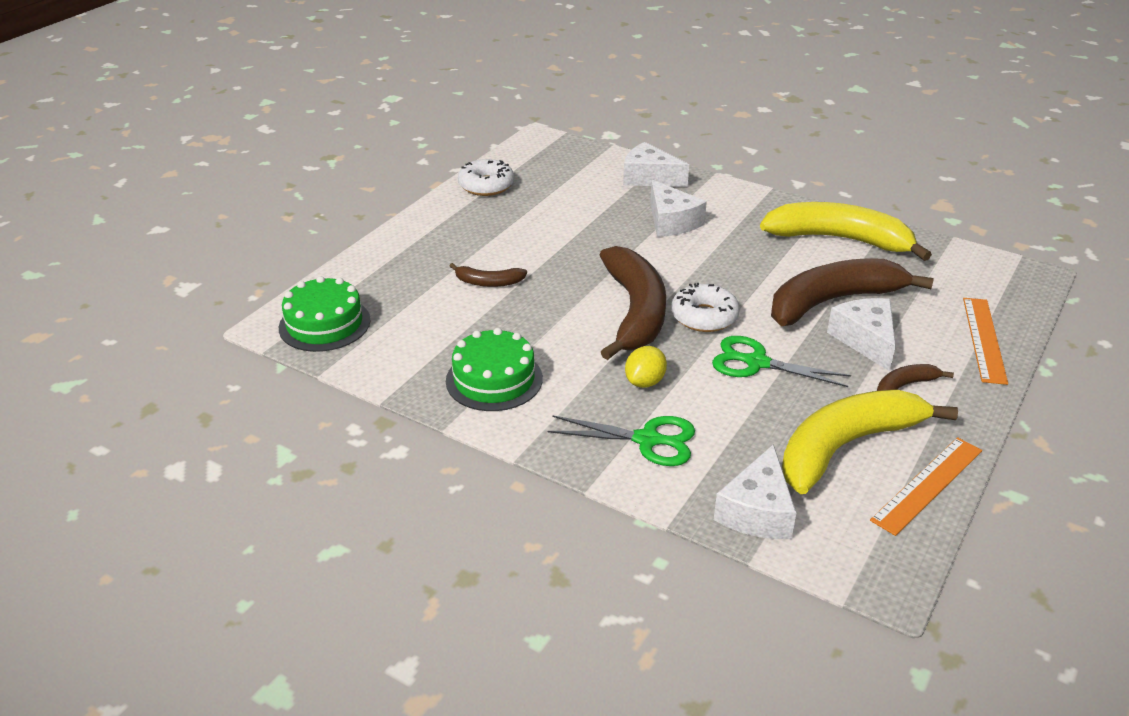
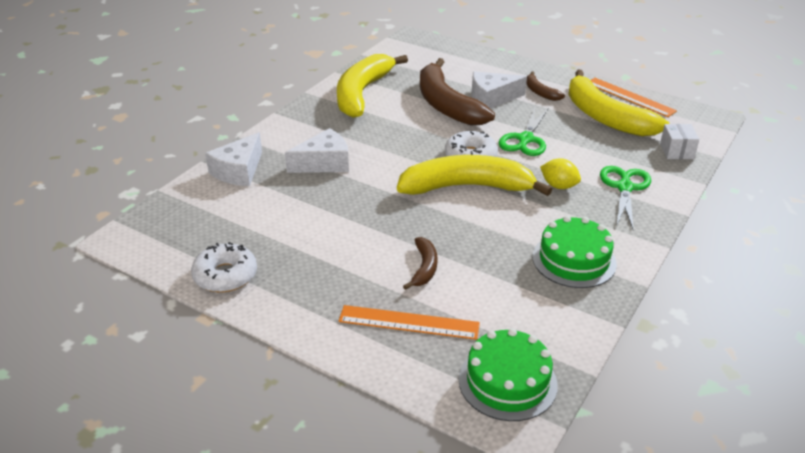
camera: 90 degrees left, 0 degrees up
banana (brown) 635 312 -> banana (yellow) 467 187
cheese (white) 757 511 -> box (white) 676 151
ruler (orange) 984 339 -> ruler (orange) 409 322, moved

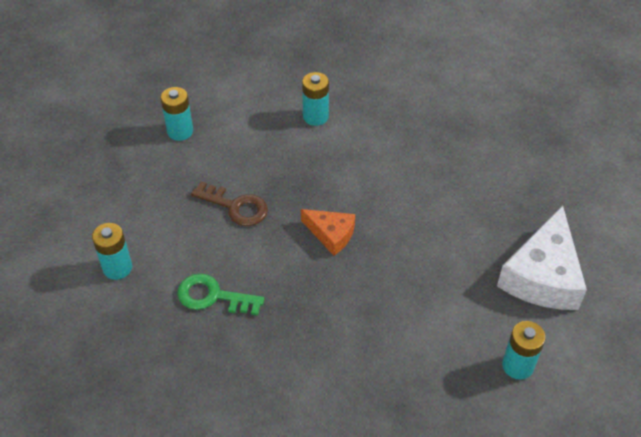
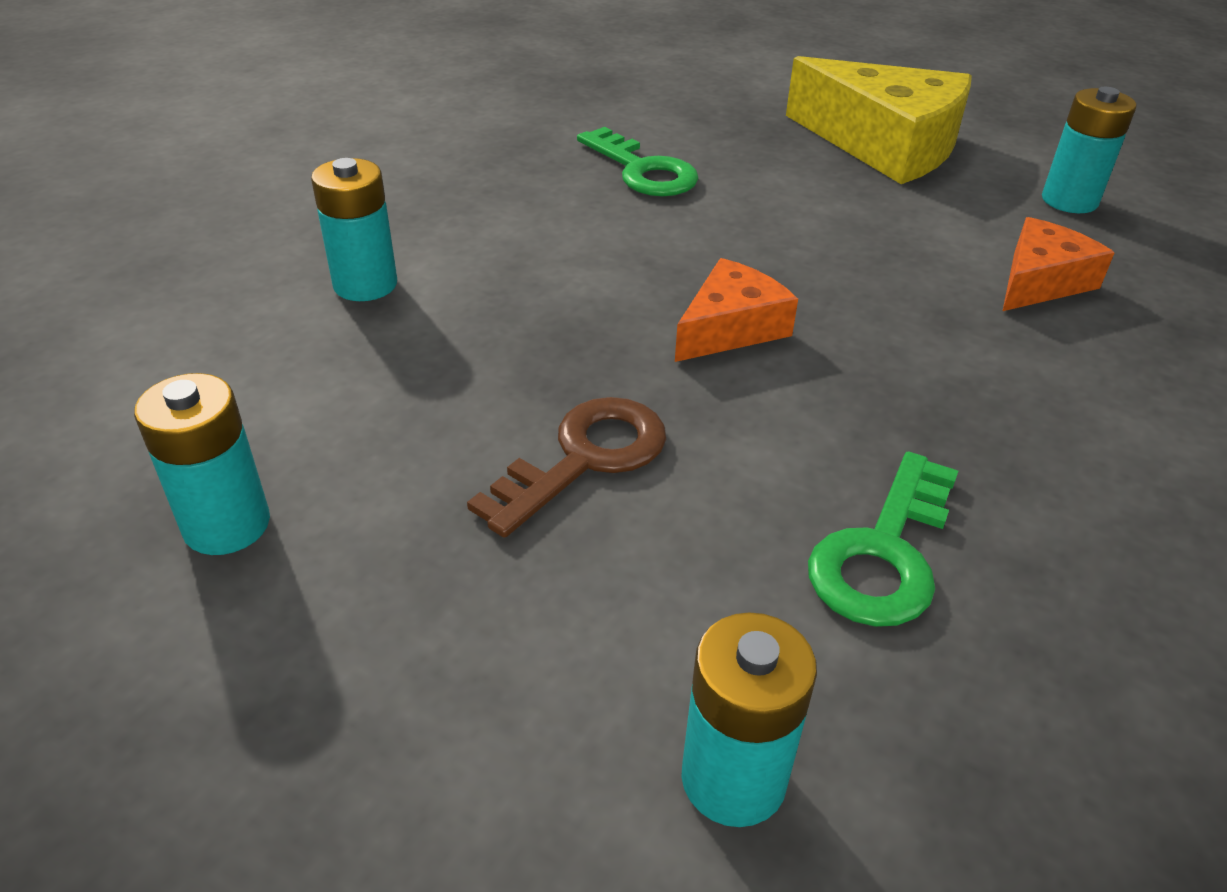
camera: 75 degrees left, 10 degrees down
cheese (white) 542 276 -> cheese (yellow) 885 145
none -> key (green) 642 171
none -> cheese (orange) 1040 281

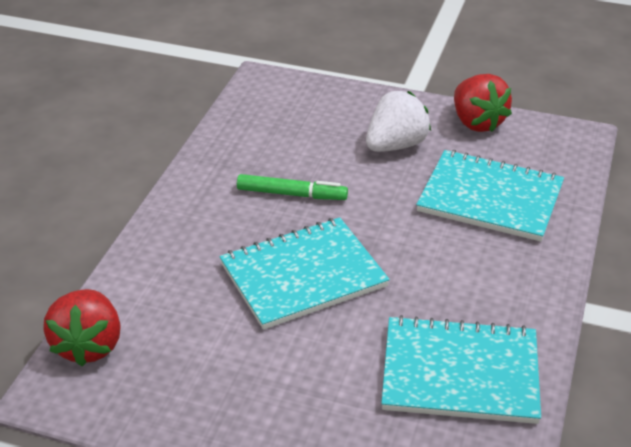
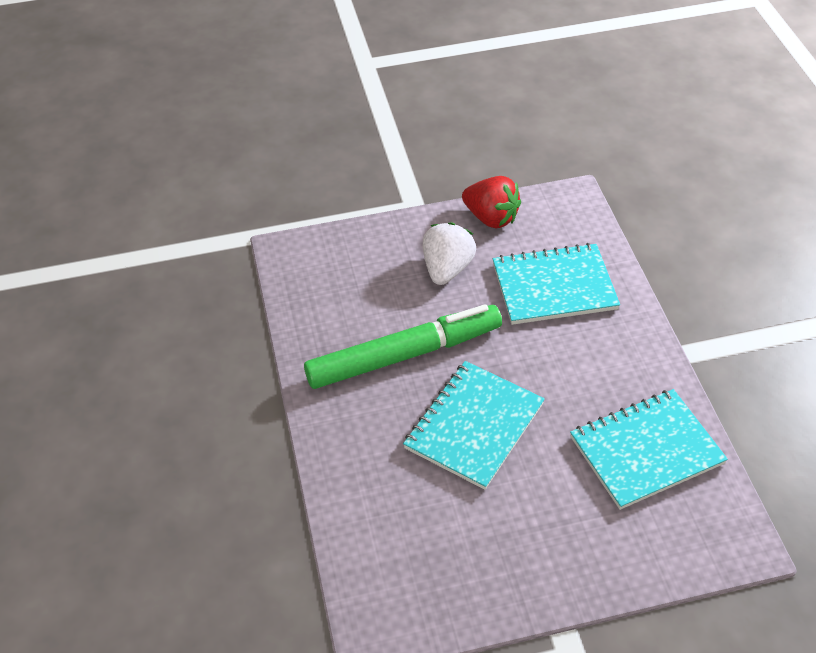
camera: 30 degrees left, 10 degrees up
strawberry (red) 89 345 -> none
marker (green) 291 194 -> marker (green) 404 355, x2.00

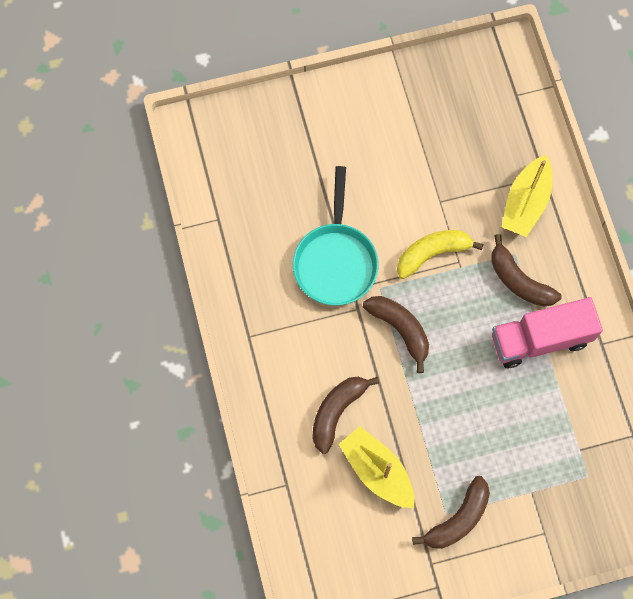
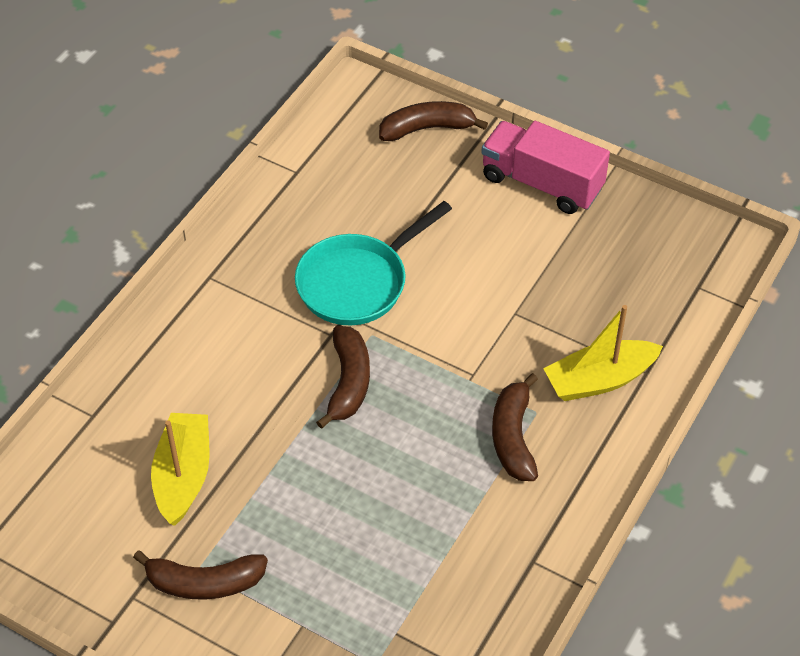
camera: 45 degrees right, 20 degrees down
banana (brown) 337 412 -> banana (brown) 427 129, moved
banana (yellow) 432 254 -> none
truck (pink) 540 339 -> truck (pink) 541 183, moved

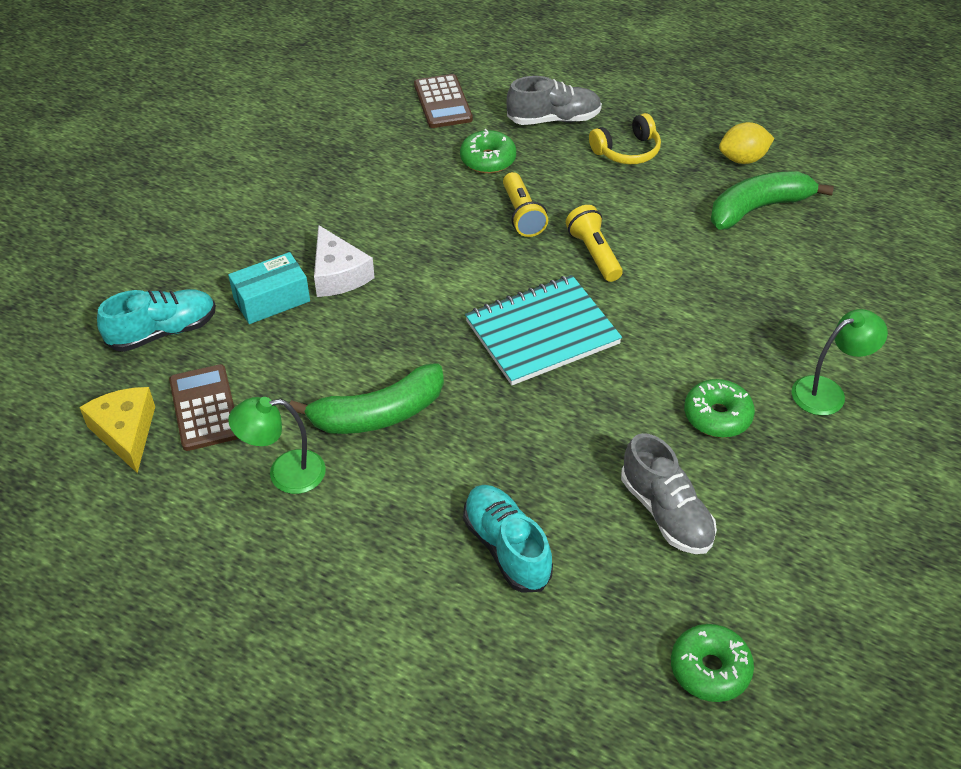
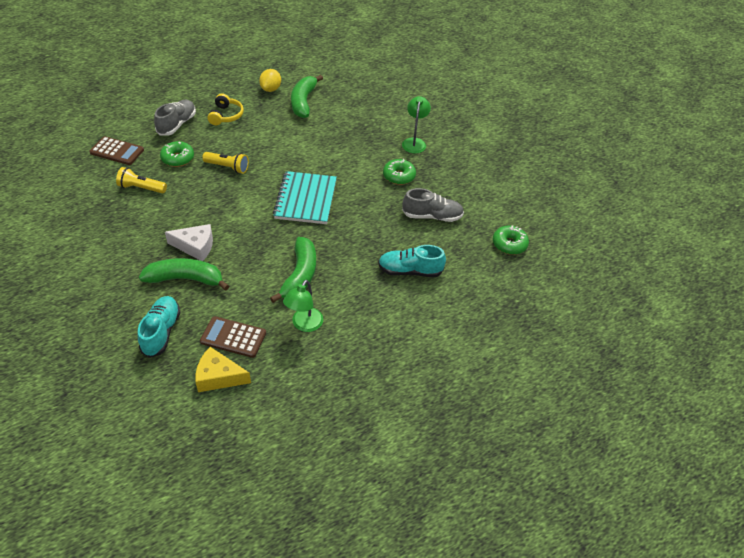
camera: 60 degrees left, 0 degrees up
box (turquoise) 272 300 -> banana (green) 185 279
flashlight (yellow) 594 253 -> flashlight (yellow) 141 188, moved

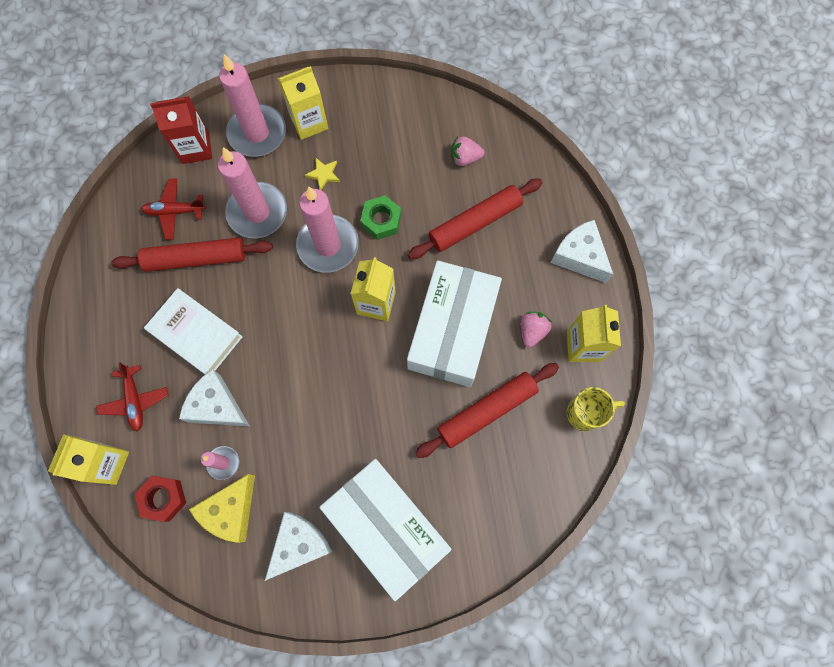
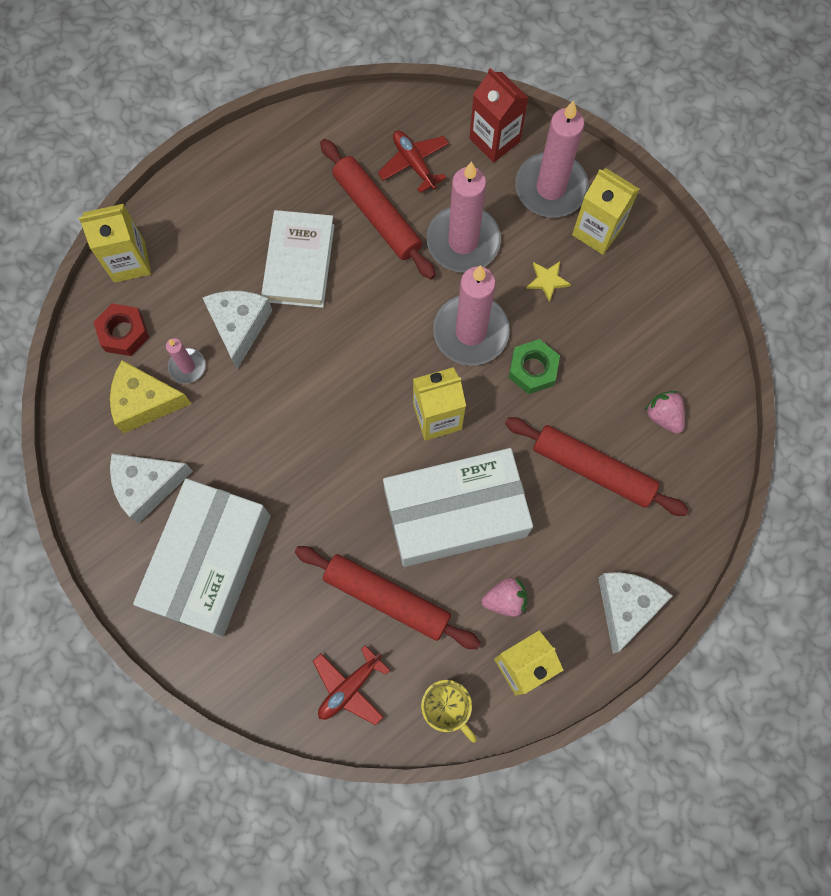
camera: 60 degrees right, 0 degrees up
plane (red) 135 400 -> plane (red) 349 687, moved
cheese (white) 299 544 -> cheese (white) 147 486, 150 degrees clockwise

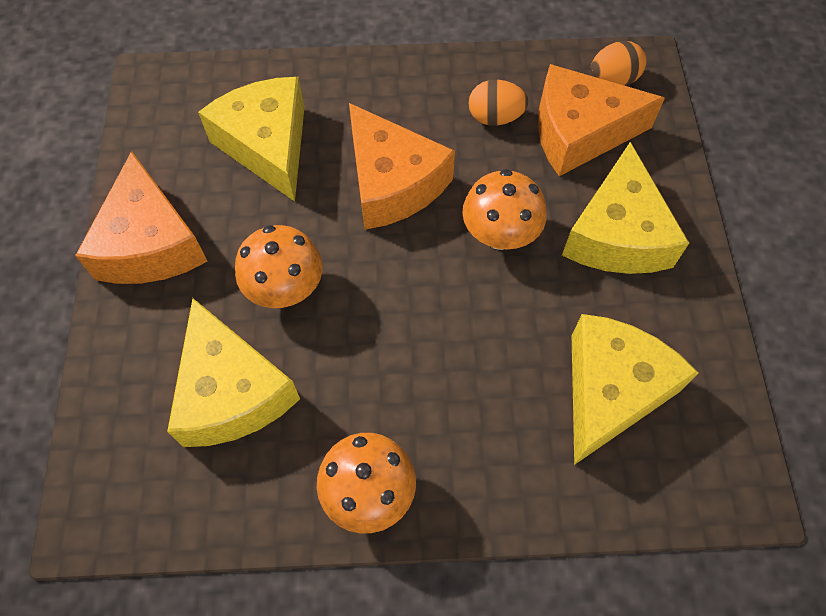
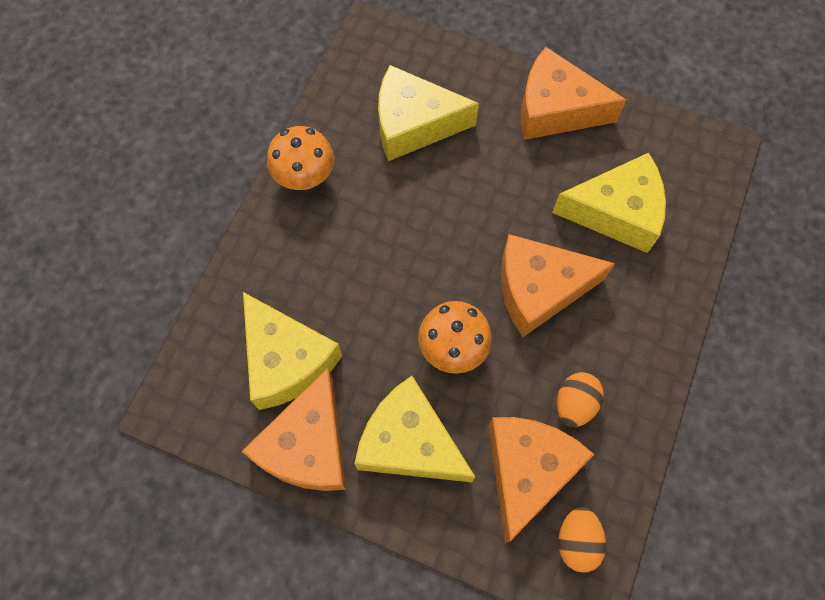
camera: 115 degrees right, 5 degrees up
mushroom (orange) 285 288 -> none
none -> cheese (orange) 308 445

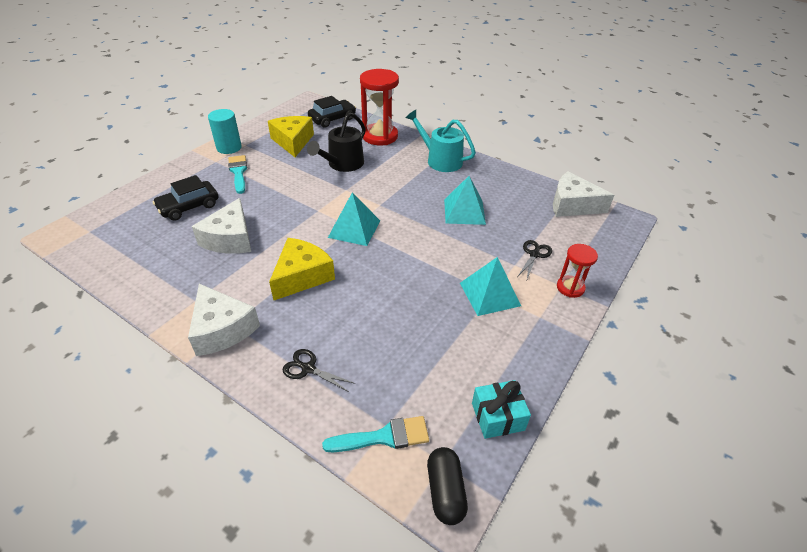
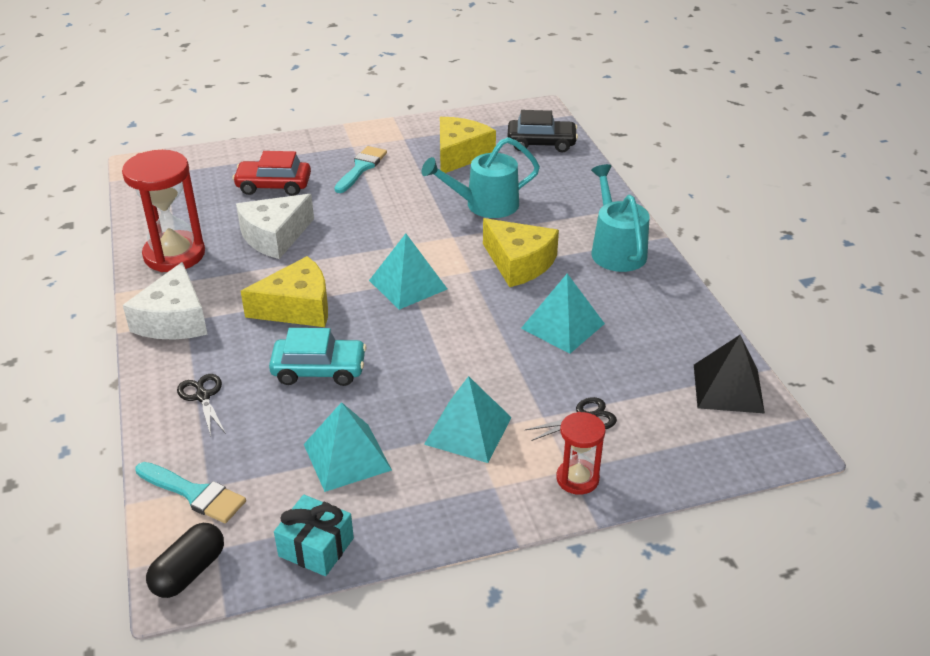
camera: 40 degrees right, 5 degrees down
car (black) 189 207 -> car (red) 274 186
cylinder (turquoise) 229 148 -> none
watering can (black) 343 164 -> watering can (turquoise) 485 205
hourglass (red) 380 136 -> hourglass (red) 174 255, moved
cheese (white) 572 205 -> pyramid (black) 728 388
none -> car (turquoise) 319 370
none -> pyramid (turquoise) 347 457
none -> cheese (yellow) 519 263

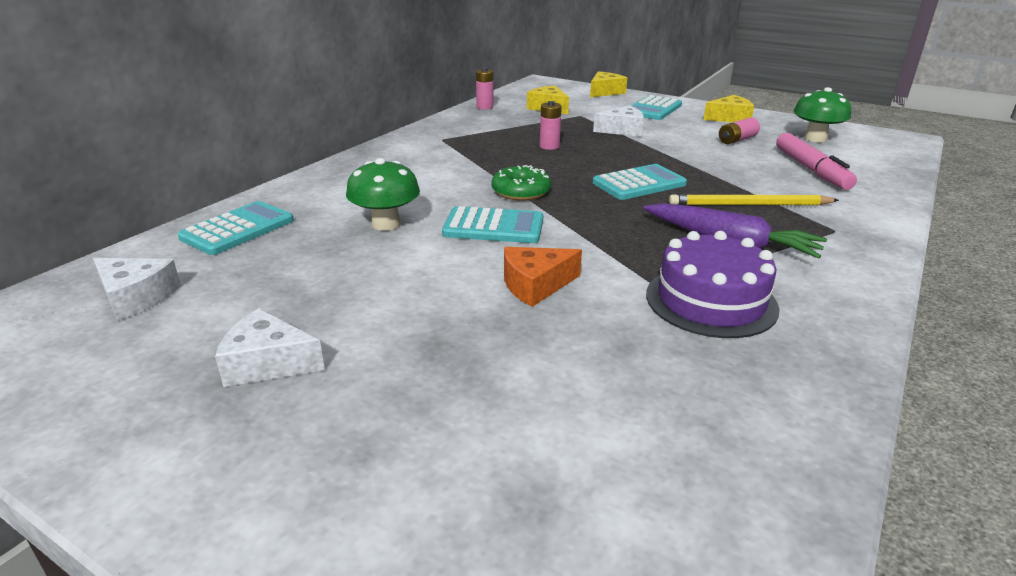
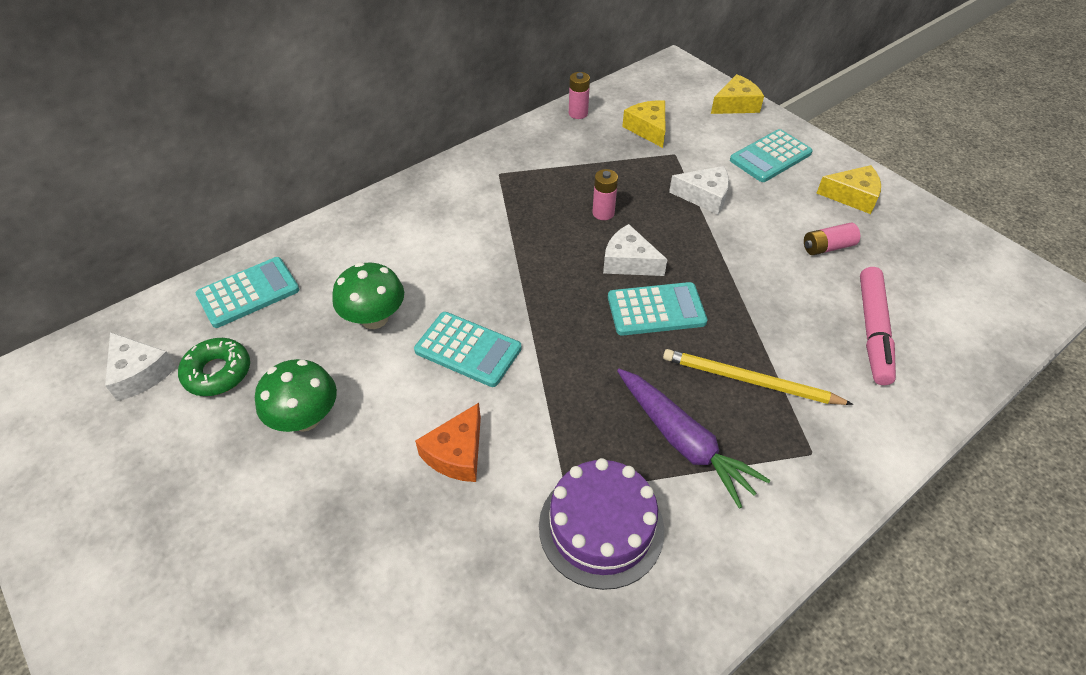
camera: 20 degrees right, 20 degrees up
cheese (white) 268 363 -> cheese (white) 629 262, moved
donut (green) 521 191 -> donut (green) 217 372, moved
cheese (orange) 535 285 -> cheese (orange) 456 453, 60 degrees counterclockwise
mushroom (green) 815 138 -> mushroom (green) 306 418, moved

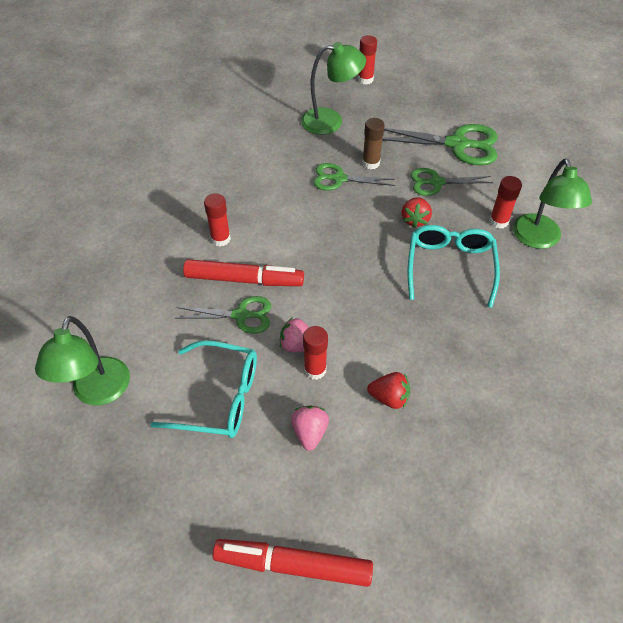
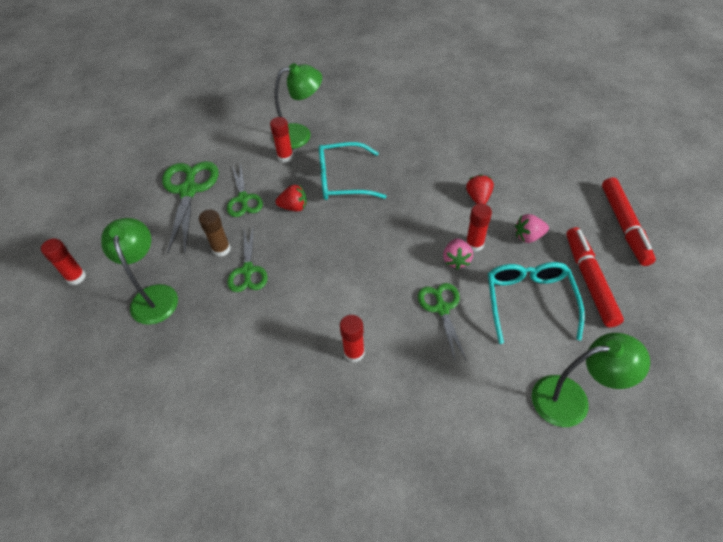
camera: 100 degrees left, 0 degrees up
marker (red) 244 279 -> marker (red) 589 280, moved

